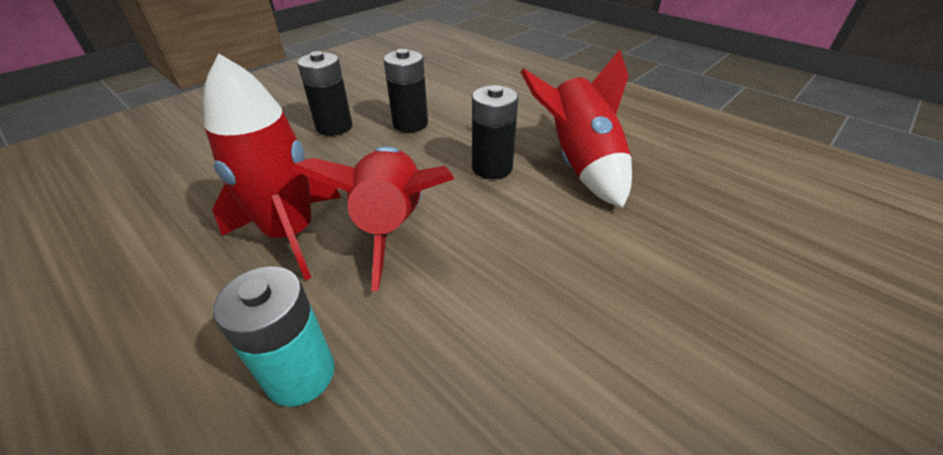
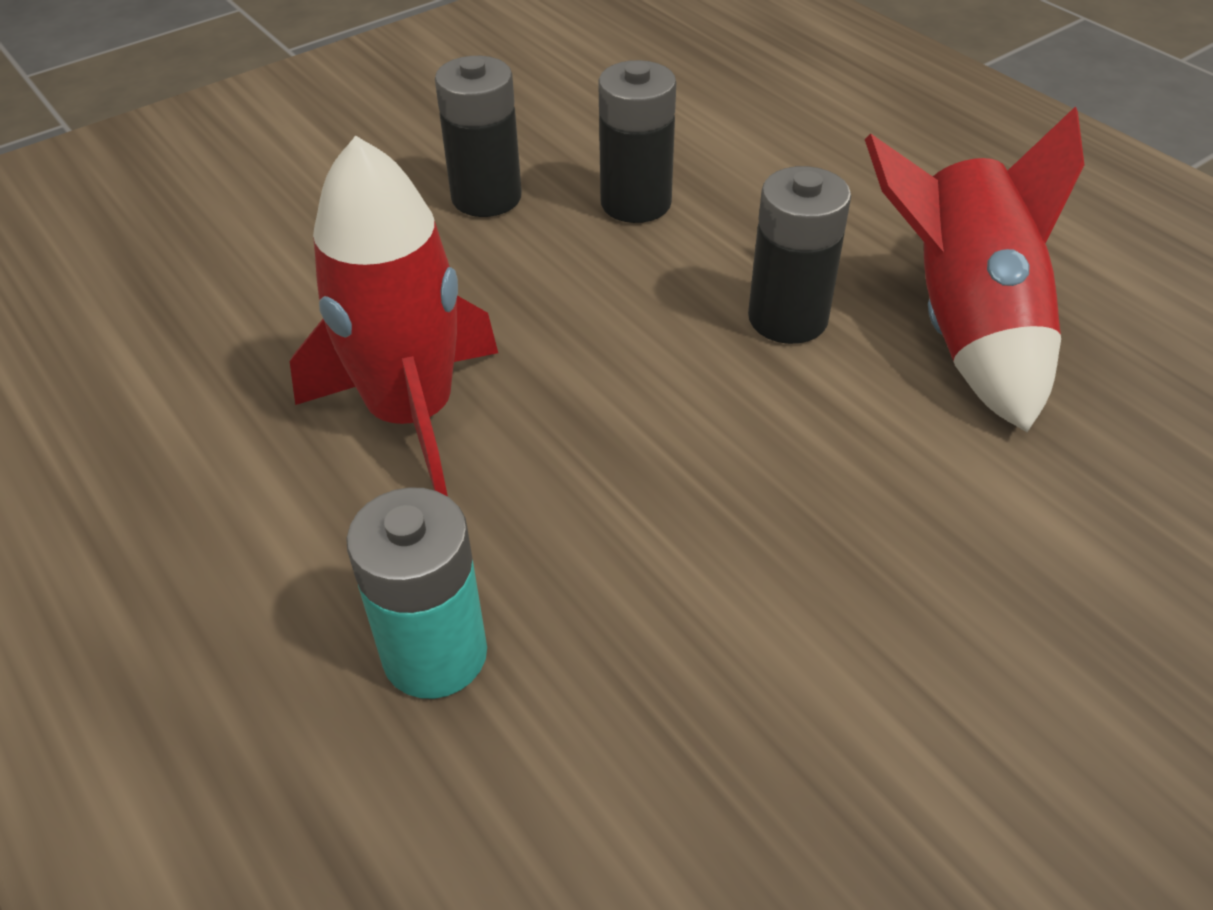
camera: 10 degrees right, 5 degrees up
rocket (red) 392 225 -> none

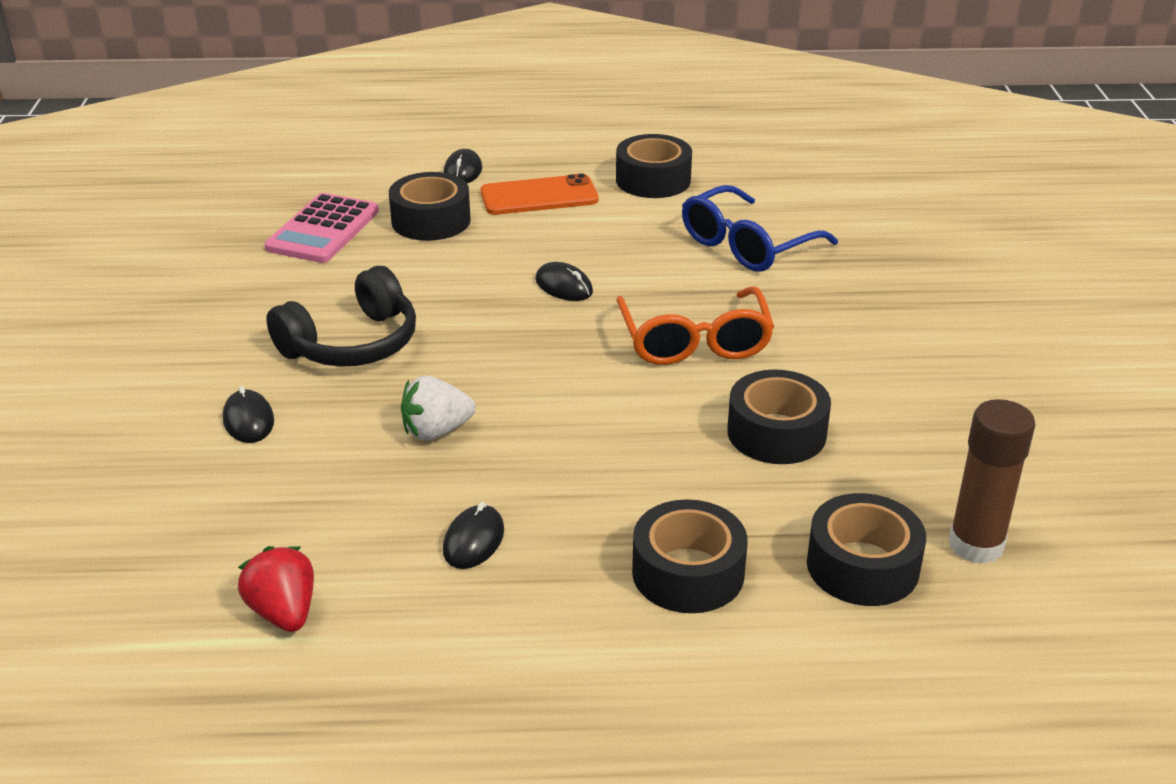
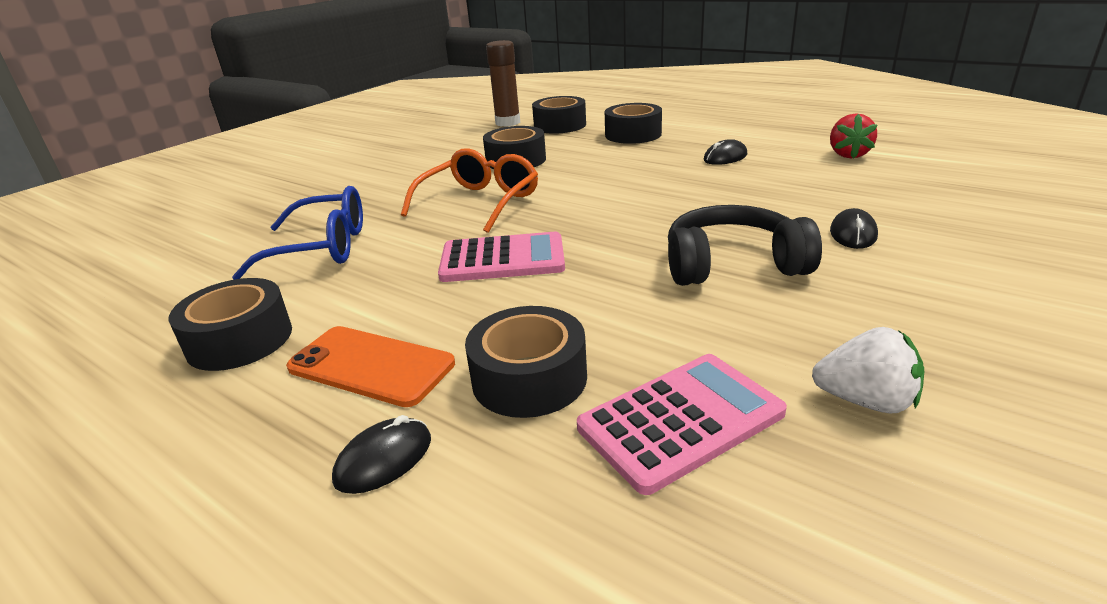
camera: 140 degrees left, 5 degrees down
strawberry (white) 436 431 -> strawberry (white) 865 401, moved
mouse (black) 564 286 -> calculator (pink) 502 259

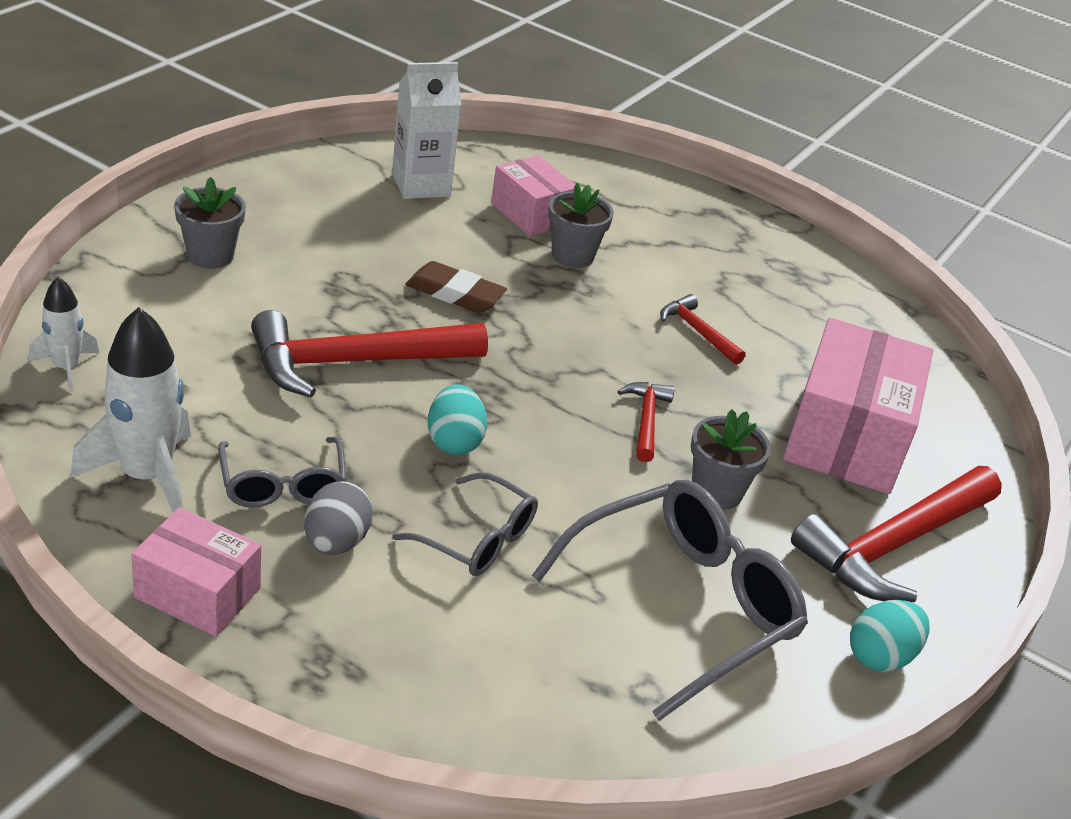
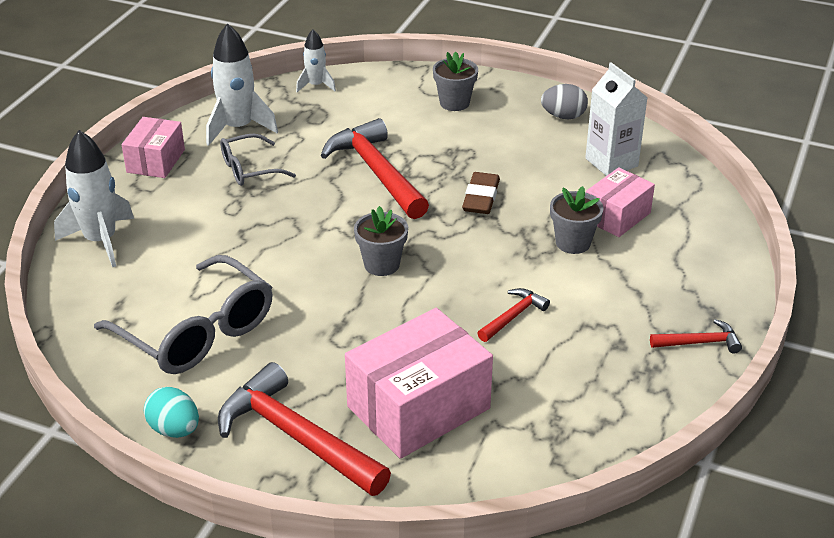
camera: 85 degrees right, 0 degrees up
egg (grey) 336 542 -> egg (grey) 563 116, moved
glasses (grey) 477 539 -> none
egg (turquoise) 454 441 -> none
hammer (red) 646 420 -> hammer (red) 699 342, moved
flower pot (grey) 716 491 -> flower pot (grey) 381 264, moved
box (pink) 846 437 -> box (pink) 418 407, 45 degrees counterclockwise
none -> rocket (white) 101 241

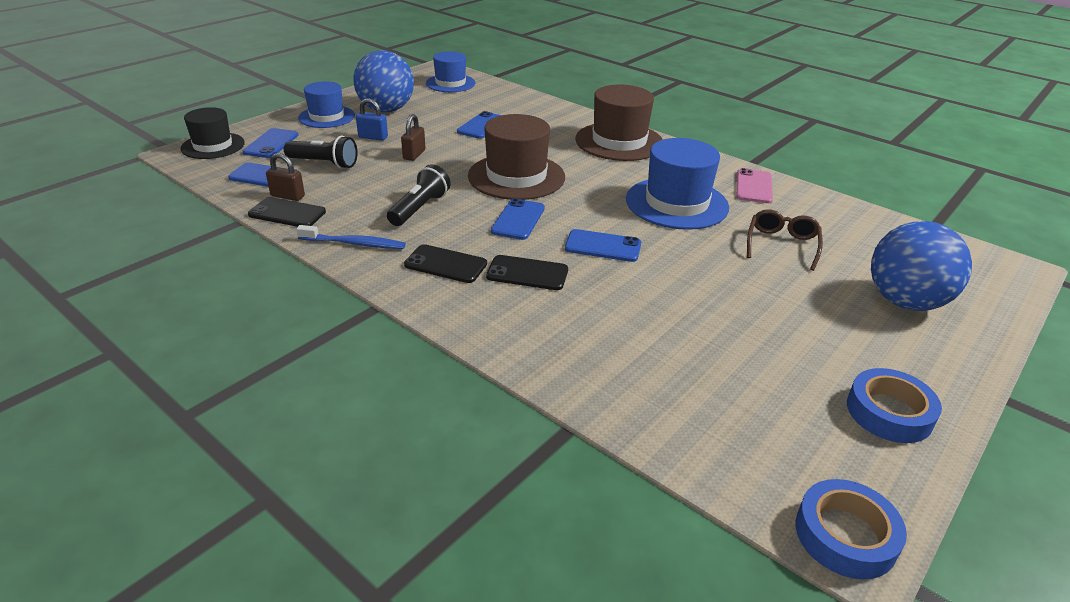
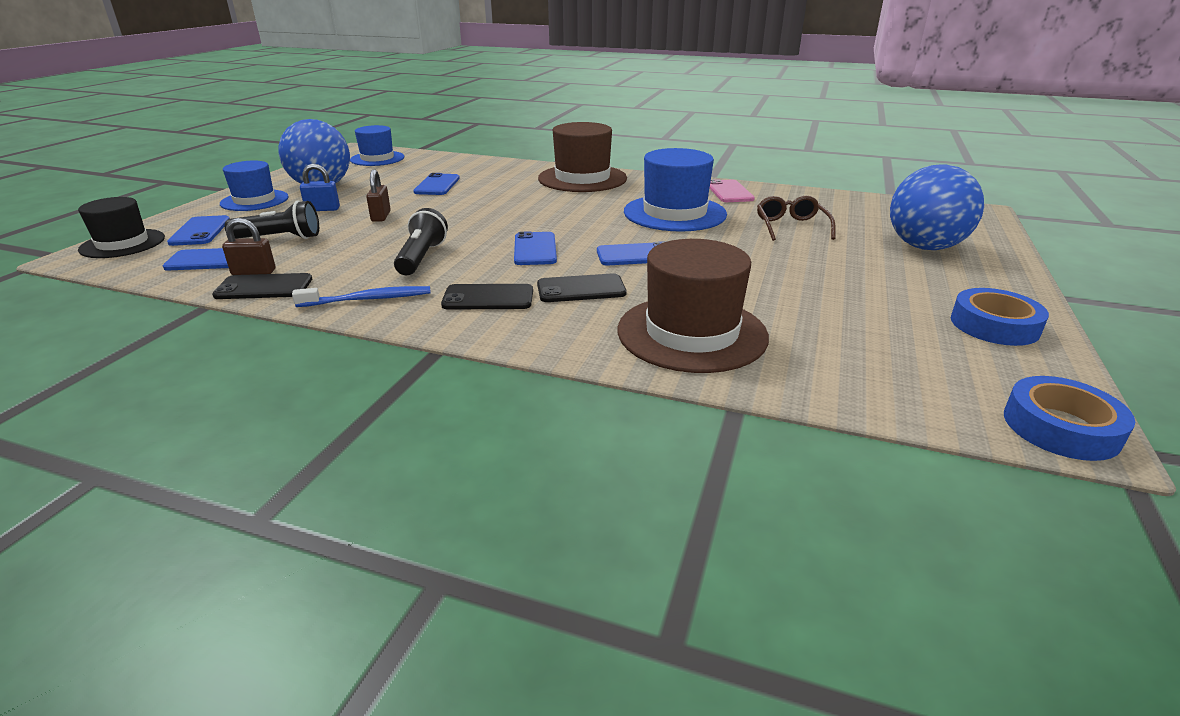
camera: 20 degrees left, 5 degrees down
hat (brown) 516 176 -> hat (brown) 692 333, moved

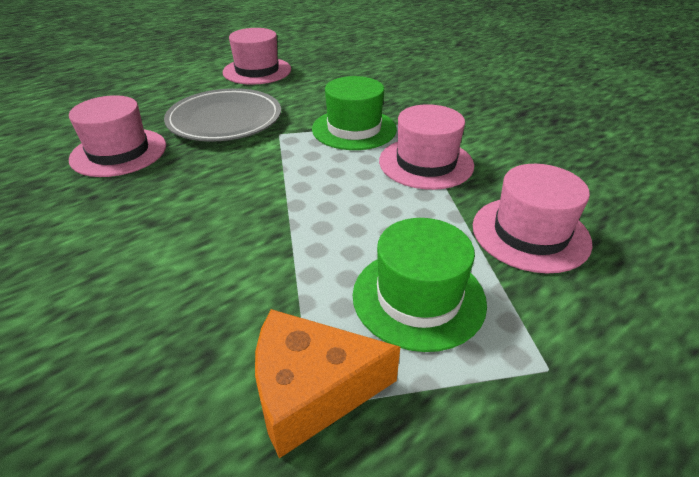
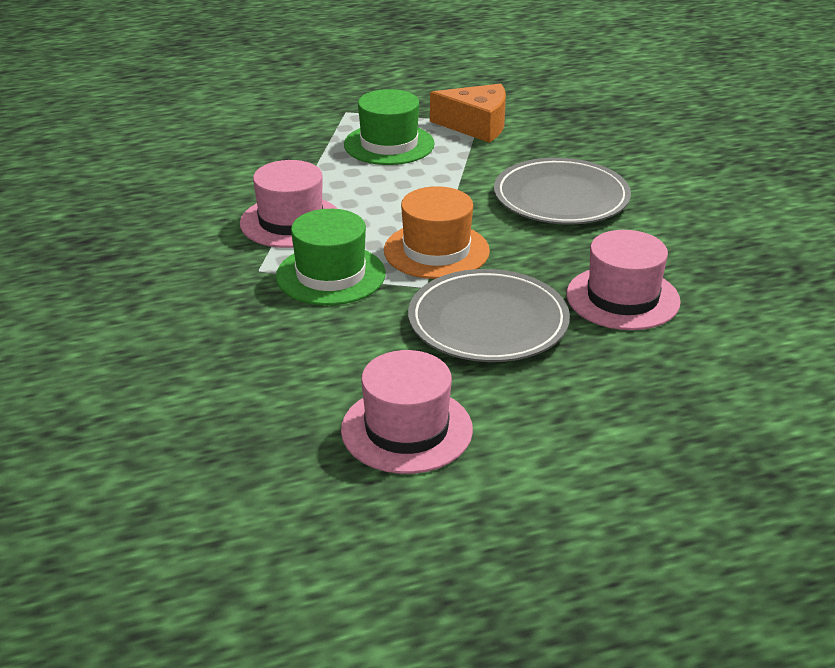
camera: 160 degrees left, 5 degrees down
hat (pink) 530 233 -> none
none -> hat (orange) 436 251
none -> plate (grey) 561 198

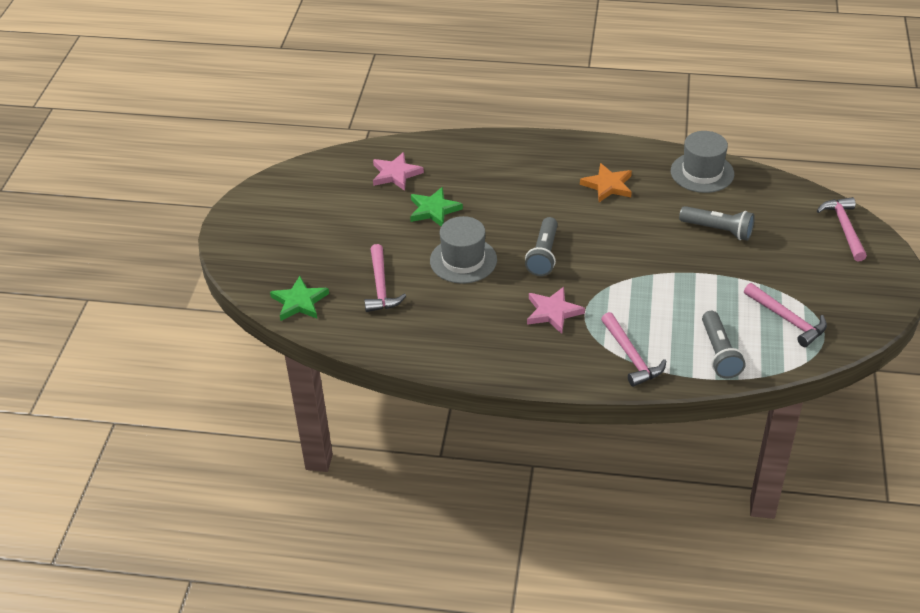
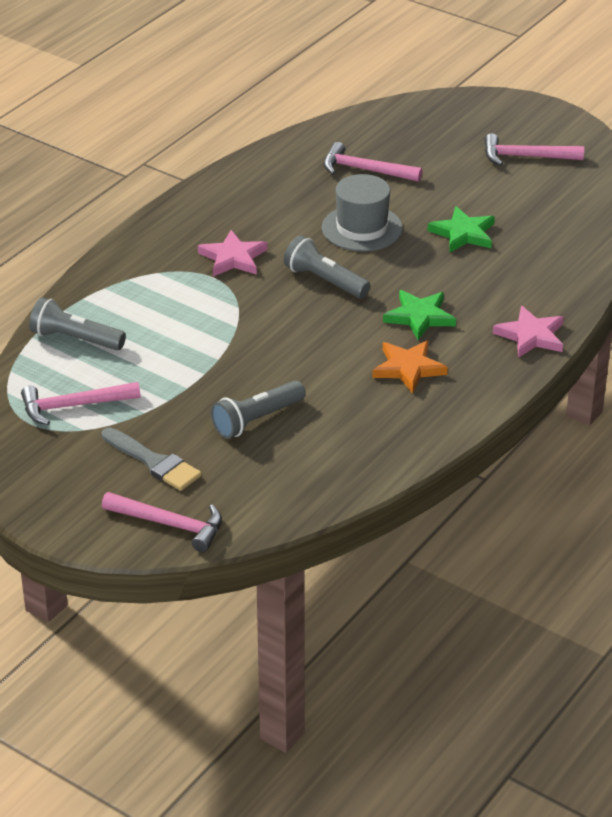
camera: 115 degrees right, 5 degrees down
star (green) 299 302 -> star (green) 419 317, moved
star (pink) 395 174 -> star (pink) 531 336, moved
hammer (pink) 631 356 -> hammer (pink) 526 157, moved
hat (grey) 702 172 -> none
none -> brush (grey) 154 462

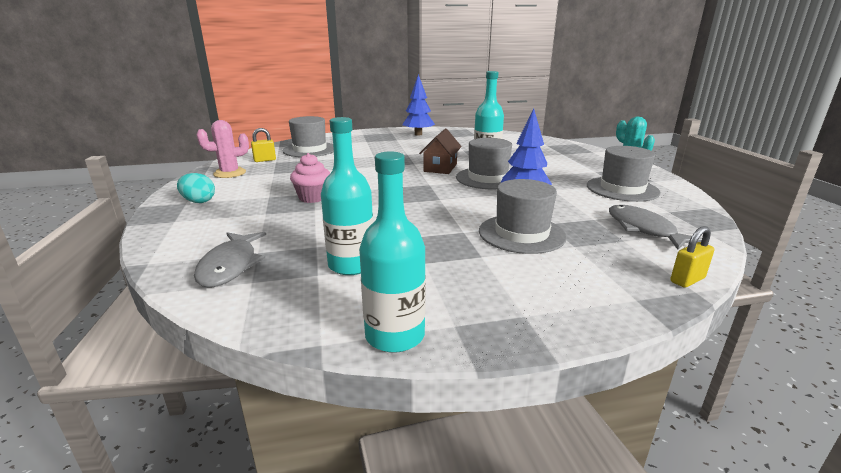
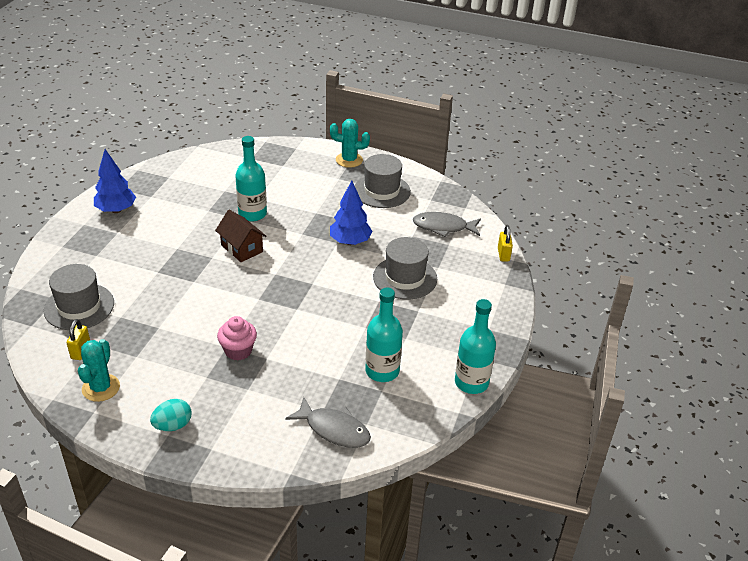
camera: 60 degrees left, 15 degrees up
cactus (pink) 229 173 -> cactus (turquoise) 101 388
hat (grey) 488 178 -> none

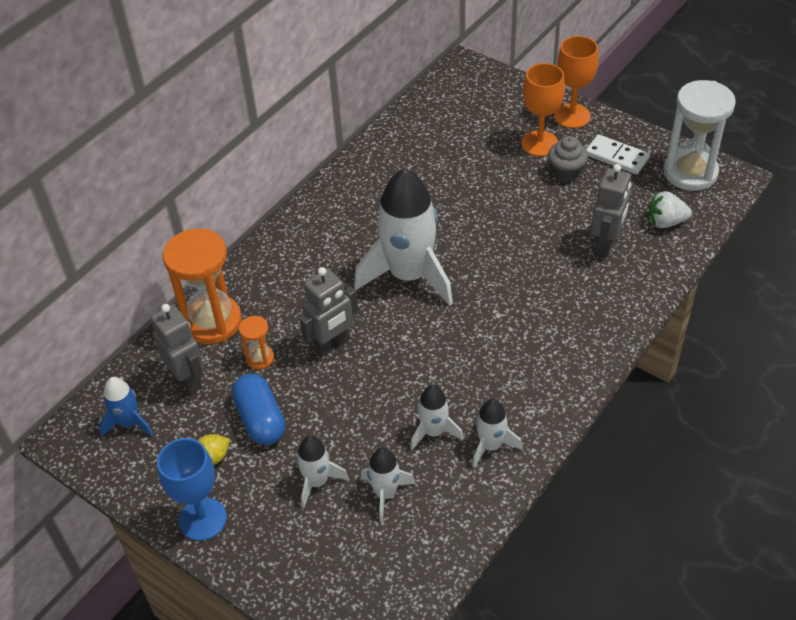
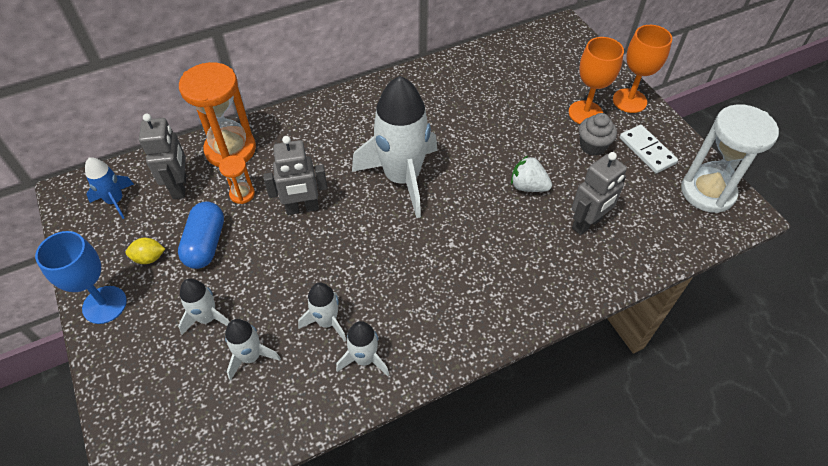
camera: 25 degrees right, 5 degrees up
strawberry (white) 665 222 -> strawberry (white) 528 186, moved

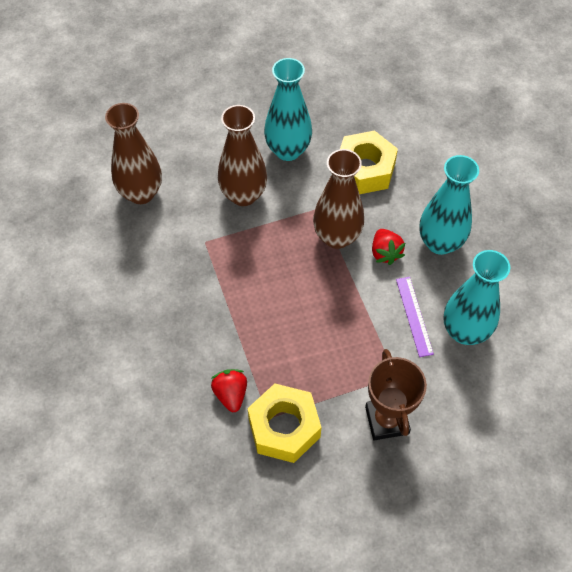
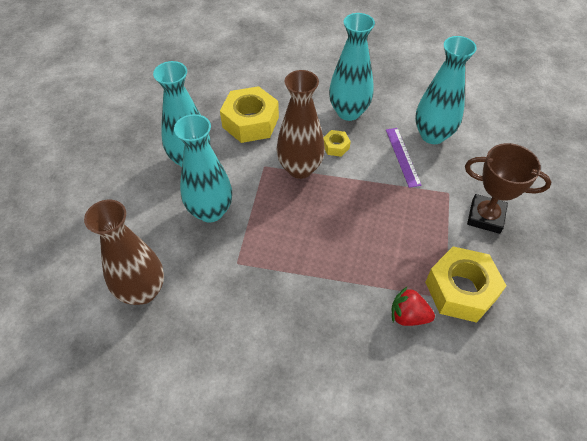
camera: 60 degrees left, 5 degrees down
vase (brown) 243 195 -> vase (turquoise) 210 211
strawberry (red) 385 253 -> nut (yellow) 336 146
ruler (purple) 414 316 -> ruler (purple) 403 156, 60 degrees clockwise

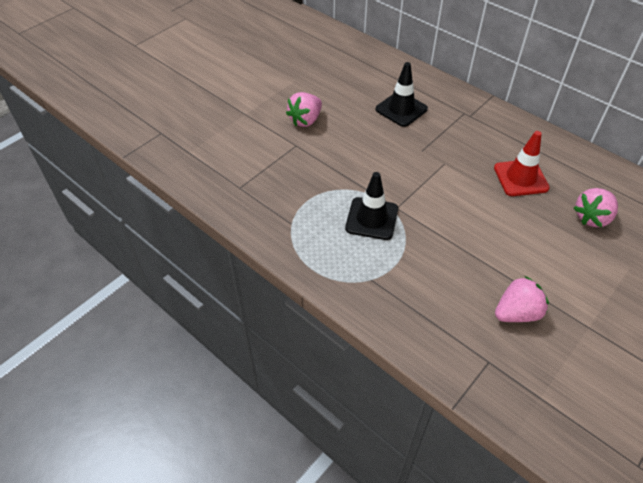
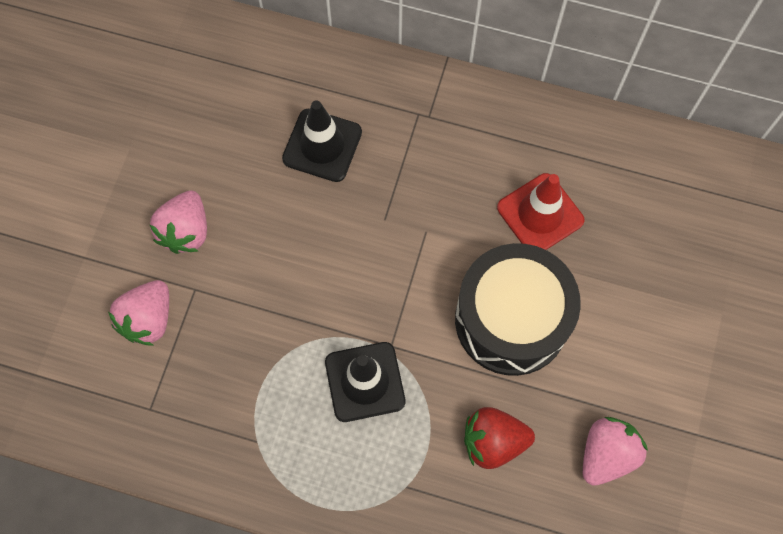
camera: 25 degrees left, 20 degrees up
strawberry (pink) 592 218 -> strawberry (pink) 148 319, moved
none -> drum (black) 511 320
none -> strawberry (red) 493 441

